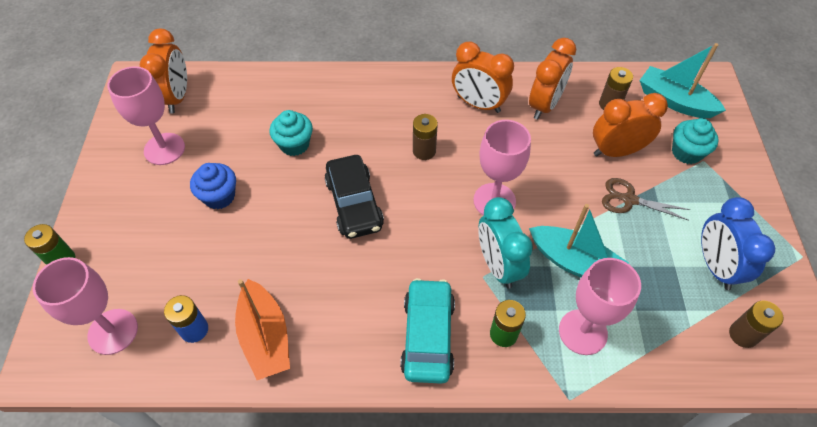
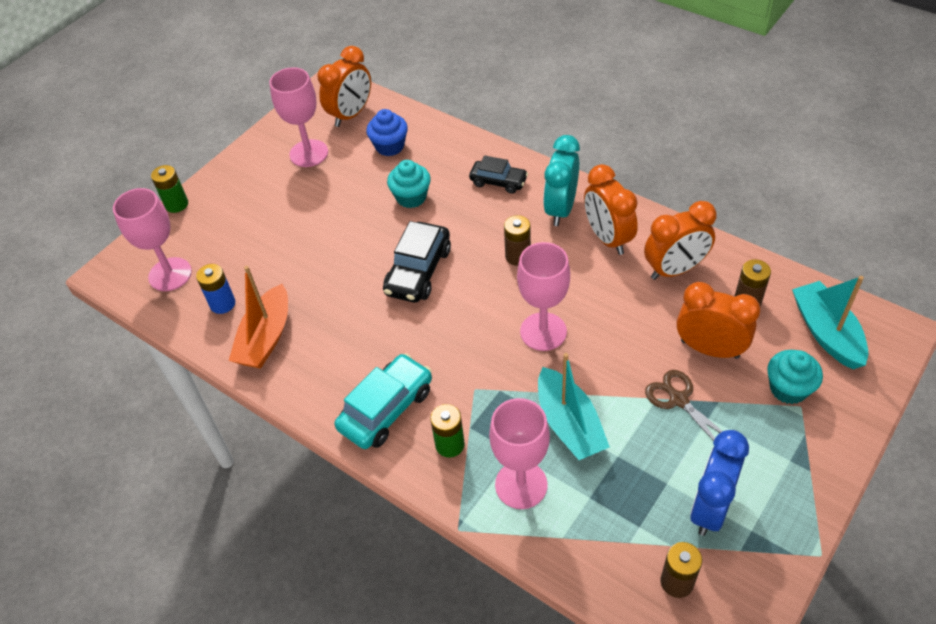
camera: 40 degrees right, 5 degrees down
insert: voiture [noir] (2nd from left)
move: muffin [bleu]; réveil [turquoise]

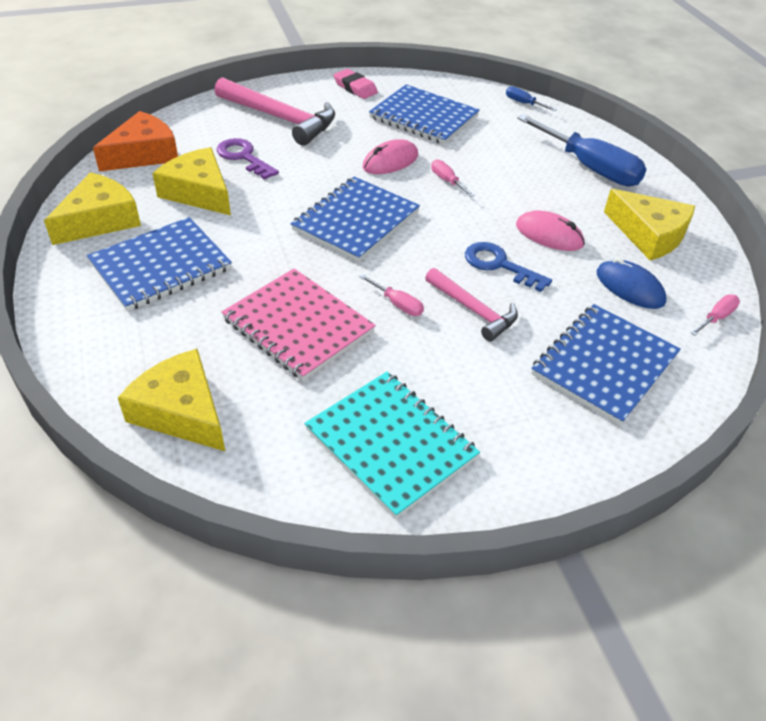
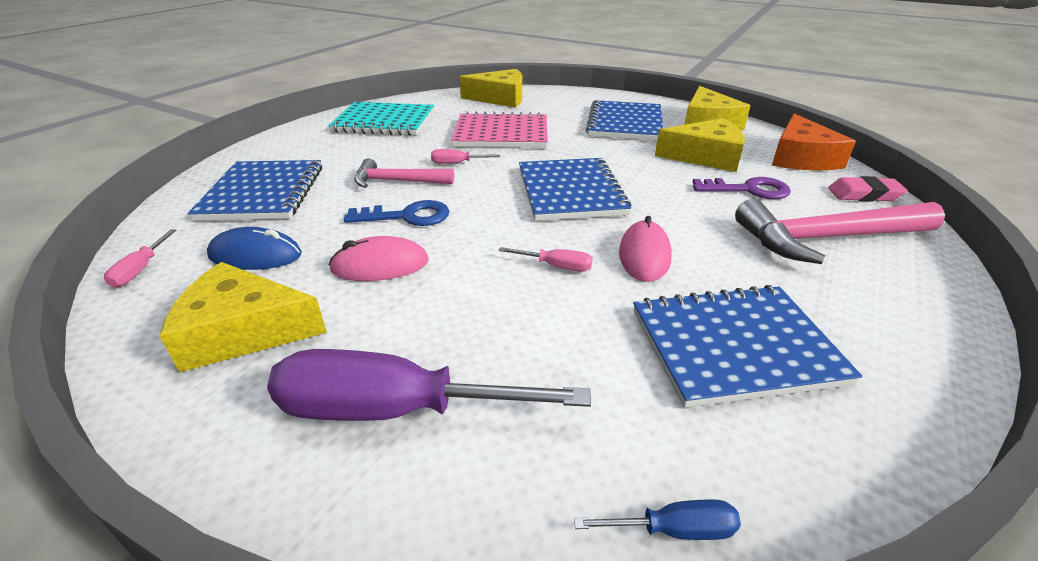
camera: 140 degrees right, 10 degrees down
move: gomme [rose]
recolor: tournevis [bleu] (2nd from left) to tournevis [violet]

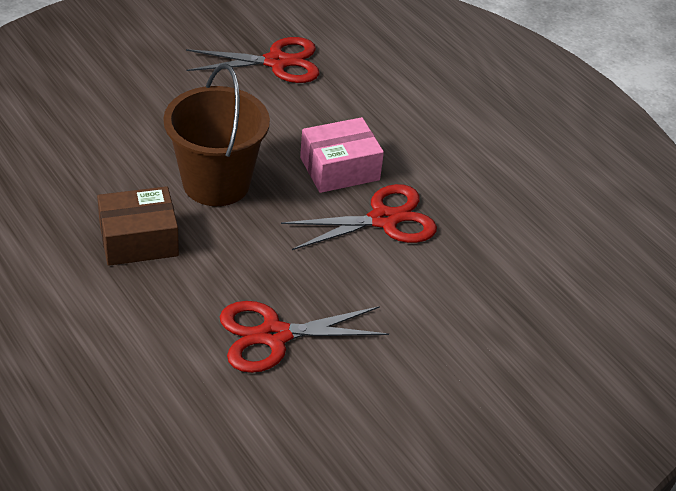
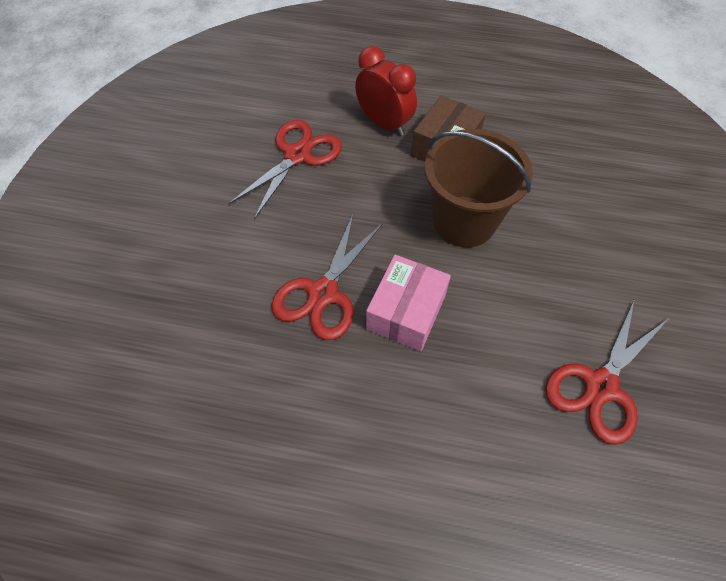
camera: 140 degrees right, 15 degrees up
insert: réveil [rouge]

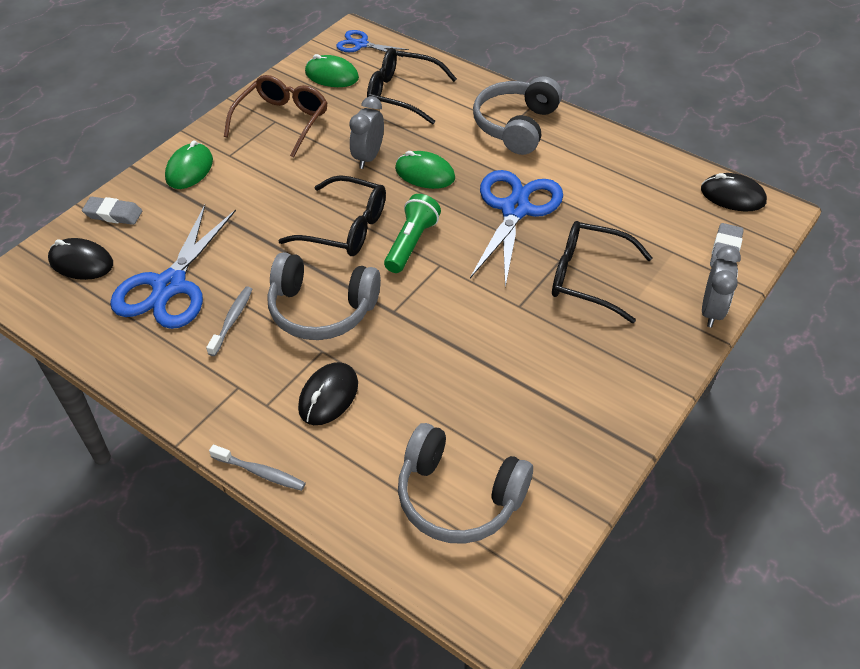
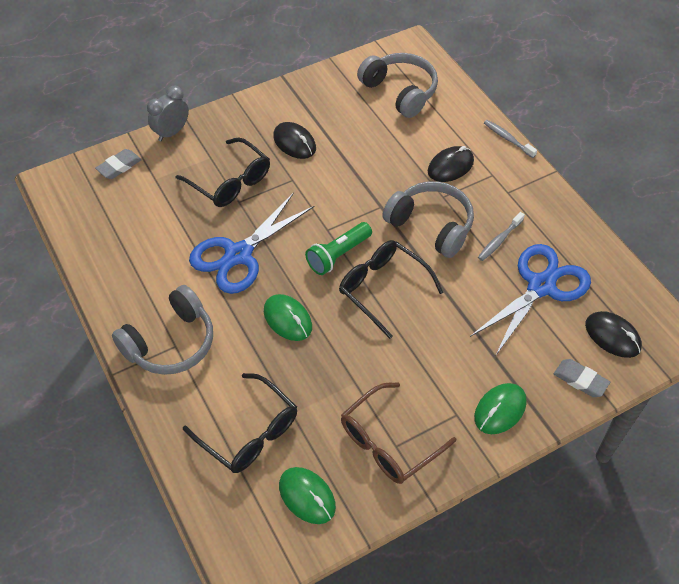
camera: 155 degrees left, 5 degrees up
delete: ciseaux [bleu] (2nd from left); réveil [gris] (1st from left)
move: souris [noir] (3rd from left in the first image) to souris [noir] (1st from left)

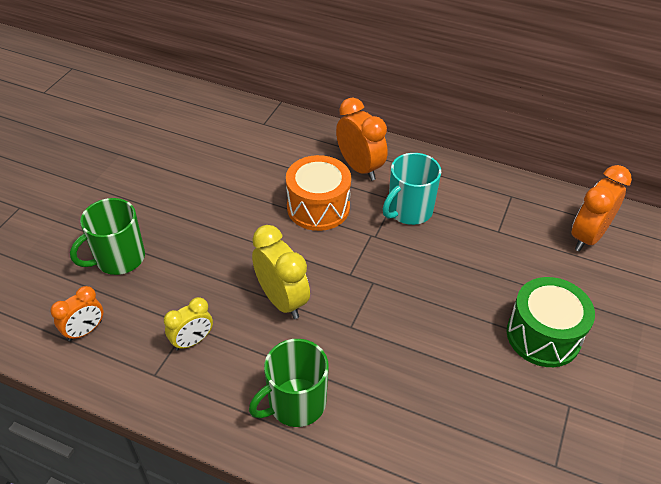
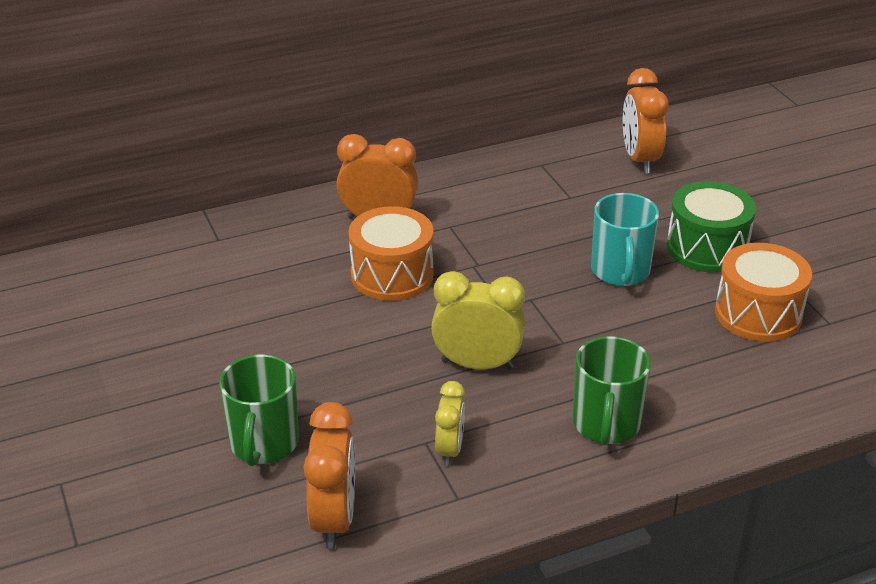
camera: 45 degrees left, 10 degrees down
insert: tambour [orange] (2nd from left)
move: tasse [turquoise]
resize: réveil [orange] (1st from left) x1.61

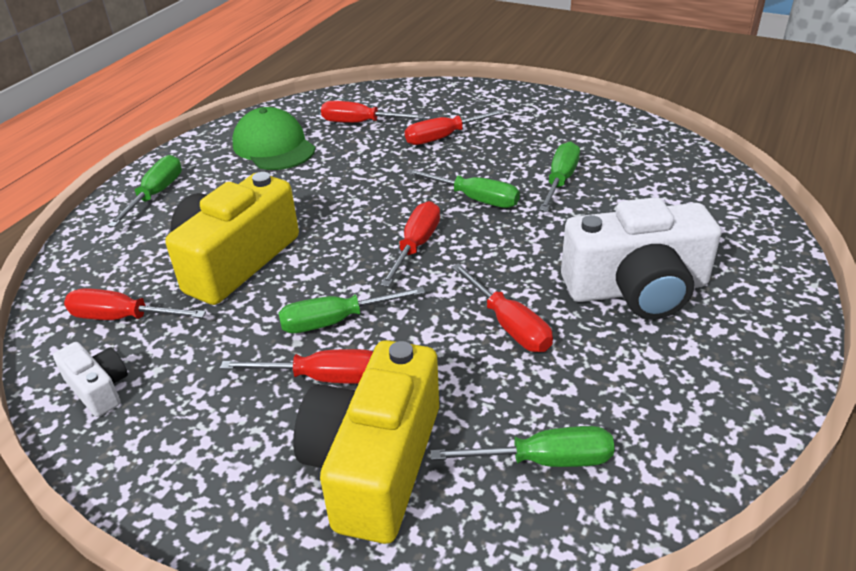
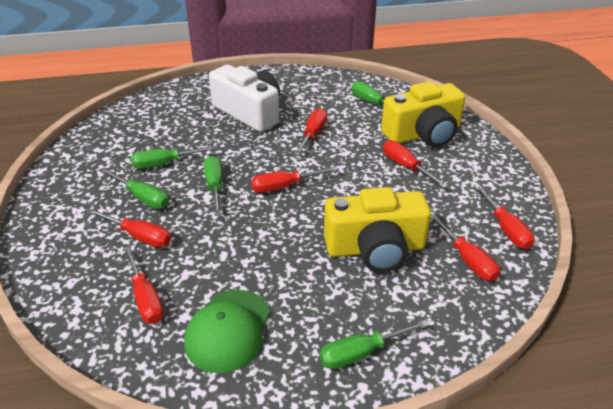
camera: 130 degrees left, 0 degrees up
move: tournevis [vert] (2nd from left in the first image) to tournevis [vert] (1st from left)
replace: appareil photo [blanc] (1st from left) to tournevis [rouge] (7th from left)

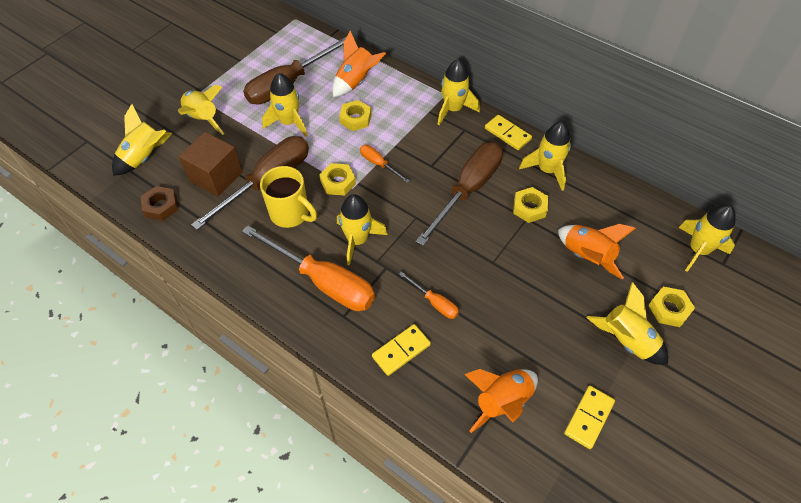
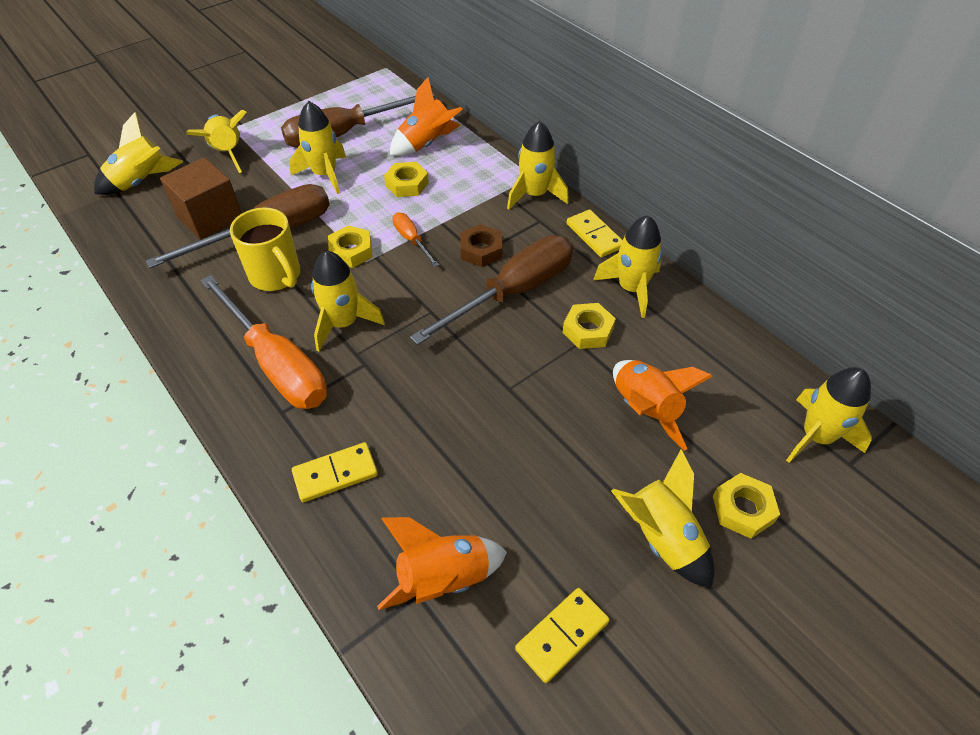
camera: 15 degrees right, 5 degrees down
delete: tournevis [orange] (3rd from left)
move: écrou [marron]

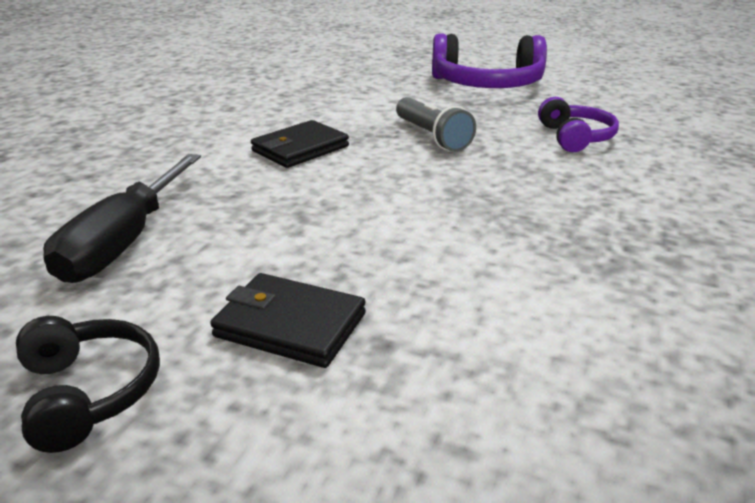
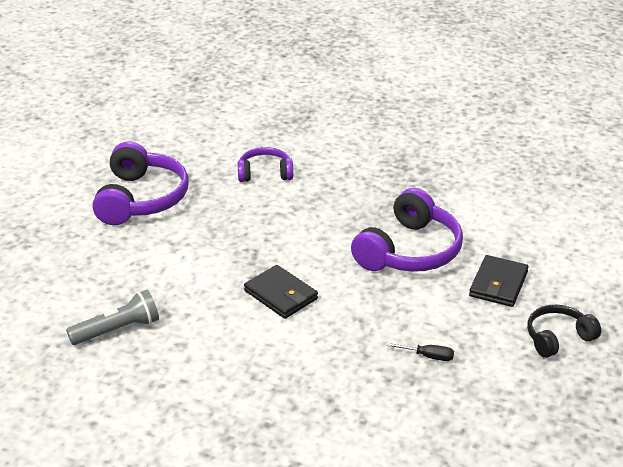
camera: 90 degrees left, 5 degrees up
insert: casque audio [violet] (3rd from left)
move: lampe de poche [gris]
resize: tournevis [noir] x0.43

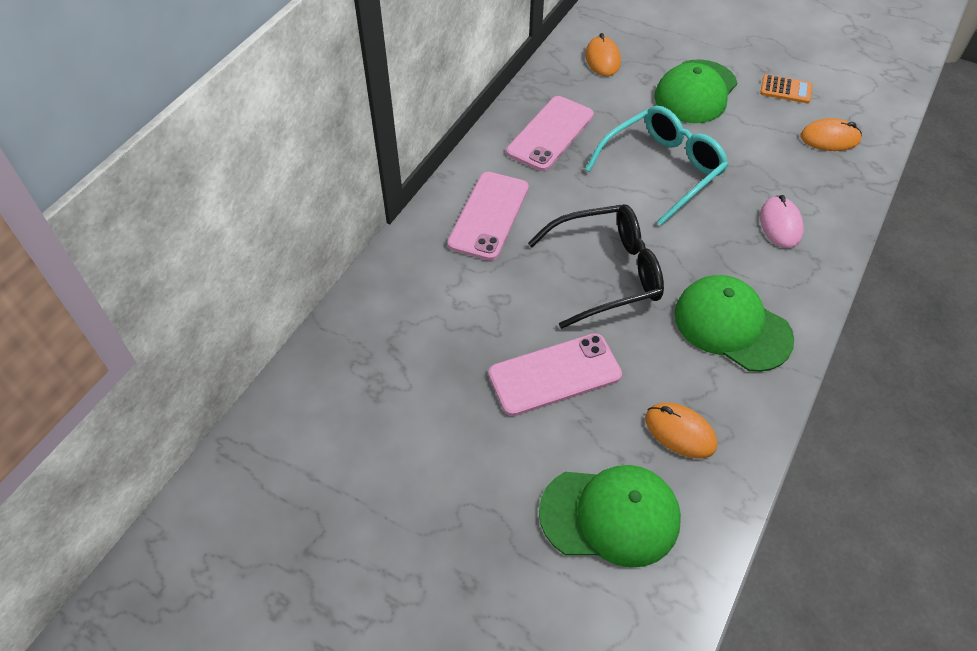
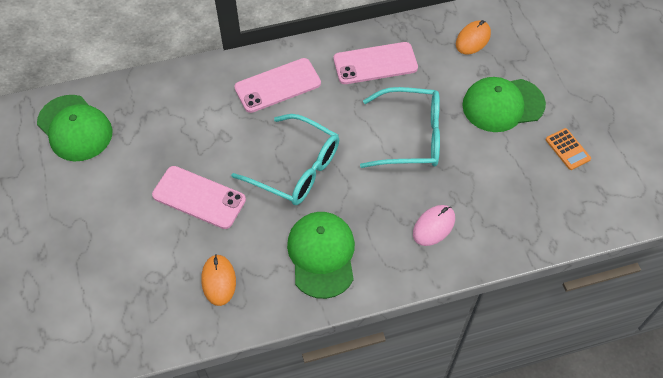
camera: 45 degrees right, 5 degrees up
delete: souris [orange] (3rd from left)
move: casquette [vert] (1st from left)
recolor: lunettes [noir] to lunettes [turquoise] (1st from left)

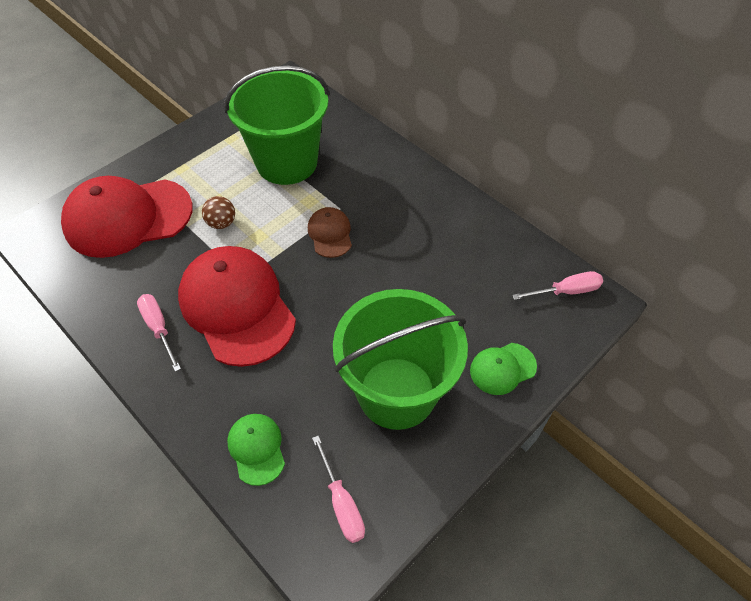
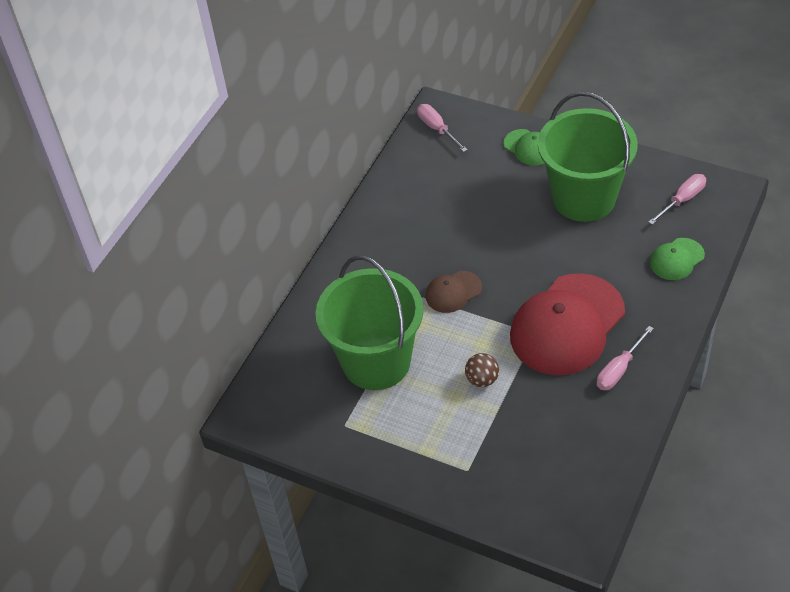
camera: 105 degrees left, 5 degrees down
delete: casquette [rouge] (1st from left)

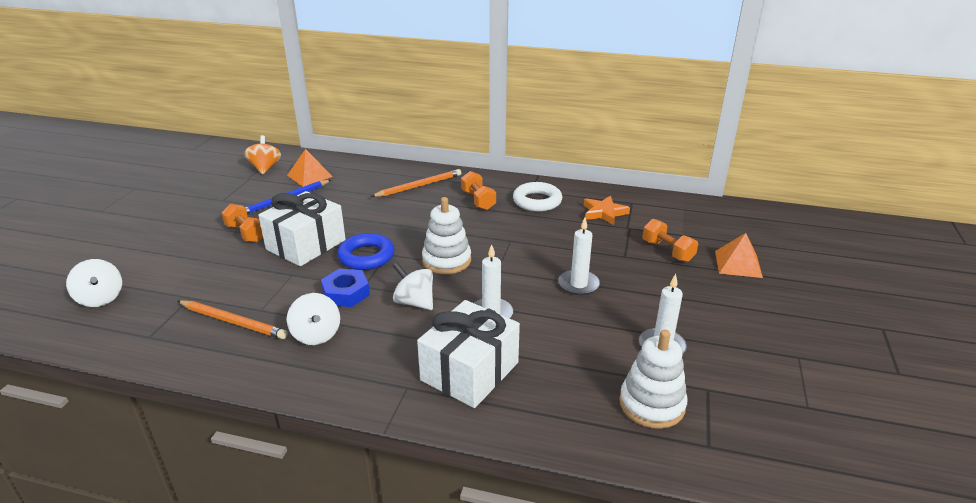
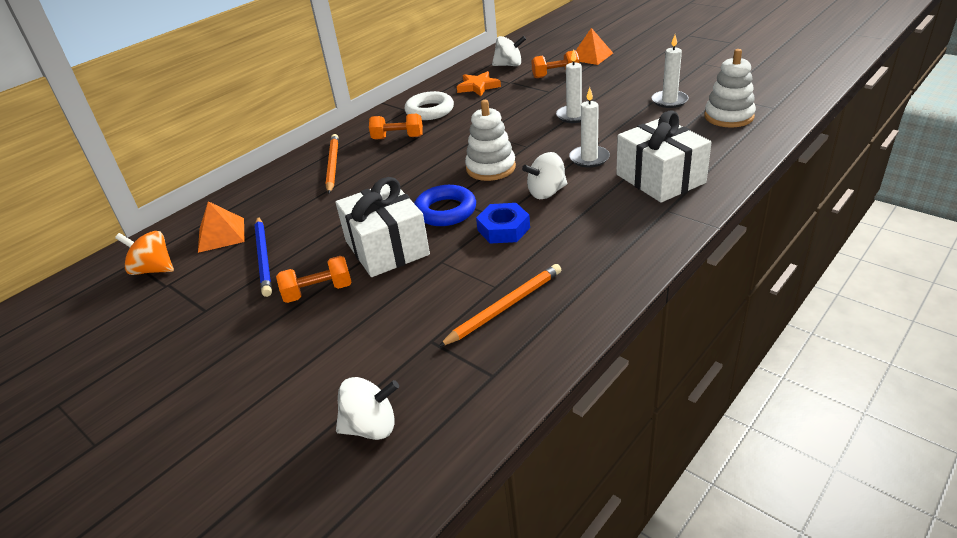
camera: 60 degrees left, 5 degrees up
move: toupie [blanc] (2nd from left)

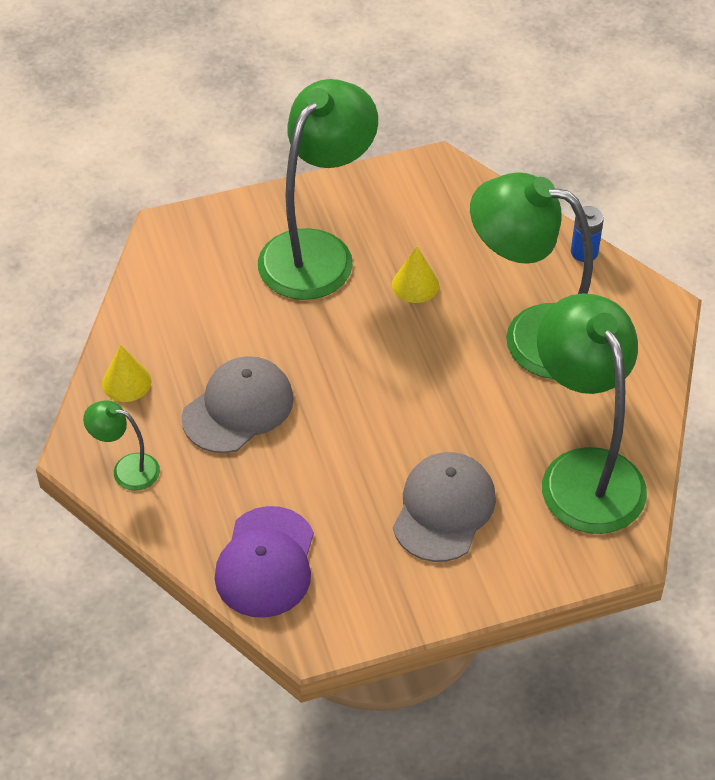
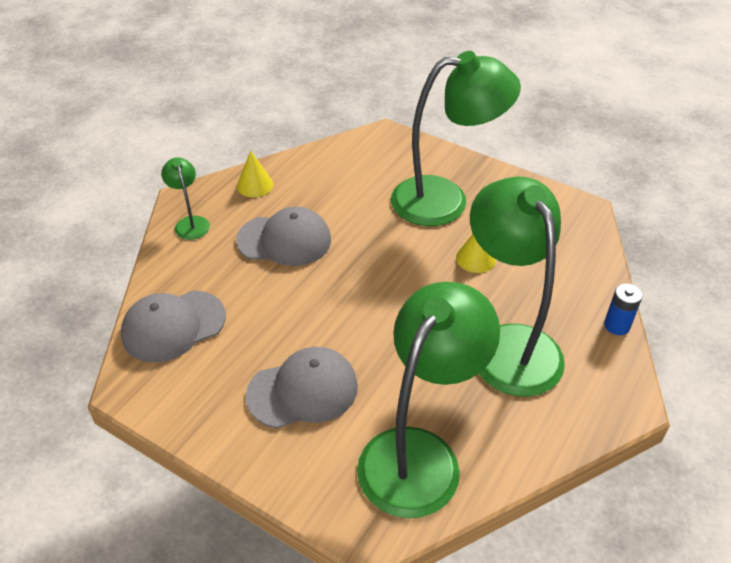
camera: 50 degrees right, 5 degrees down
recolor: casquette [violet] to casquette [gris] (1st from left)

